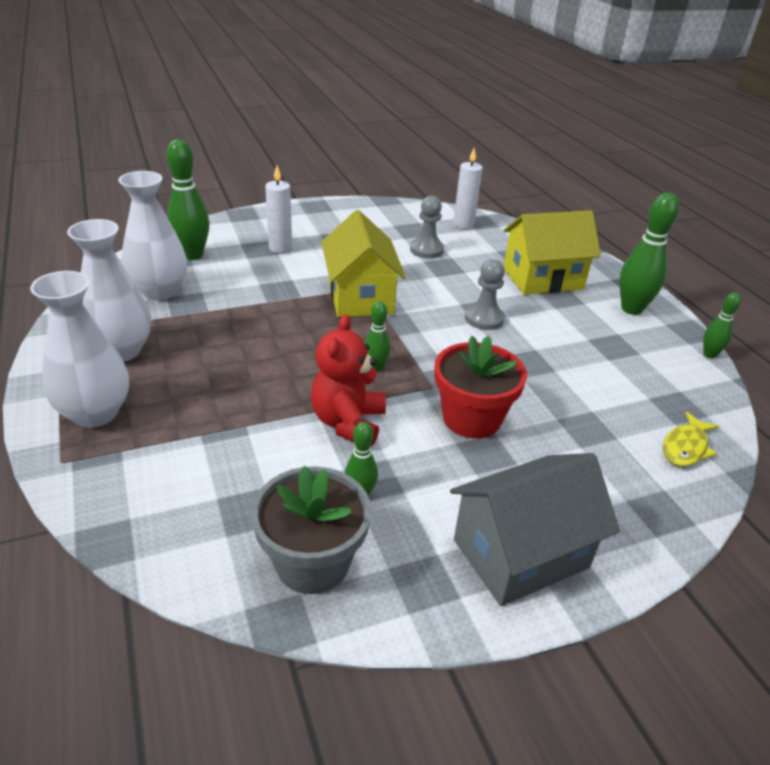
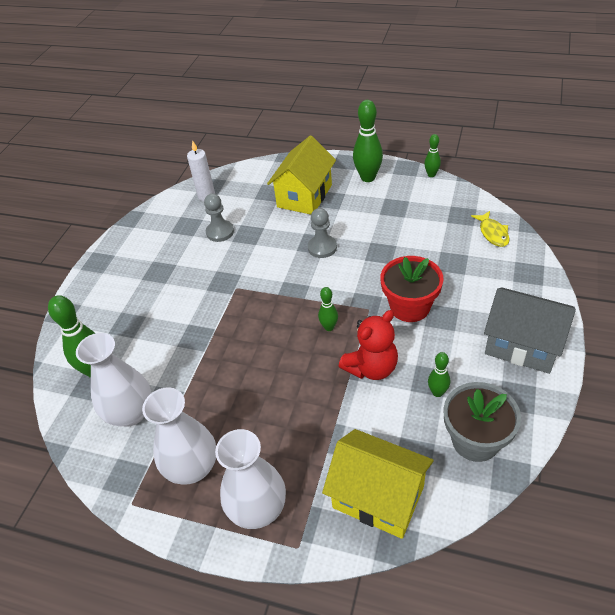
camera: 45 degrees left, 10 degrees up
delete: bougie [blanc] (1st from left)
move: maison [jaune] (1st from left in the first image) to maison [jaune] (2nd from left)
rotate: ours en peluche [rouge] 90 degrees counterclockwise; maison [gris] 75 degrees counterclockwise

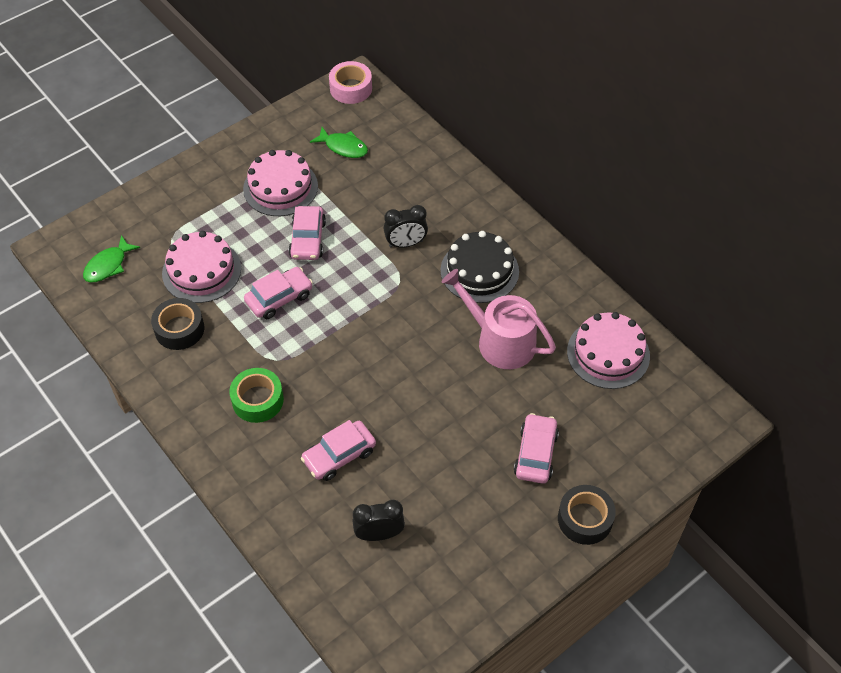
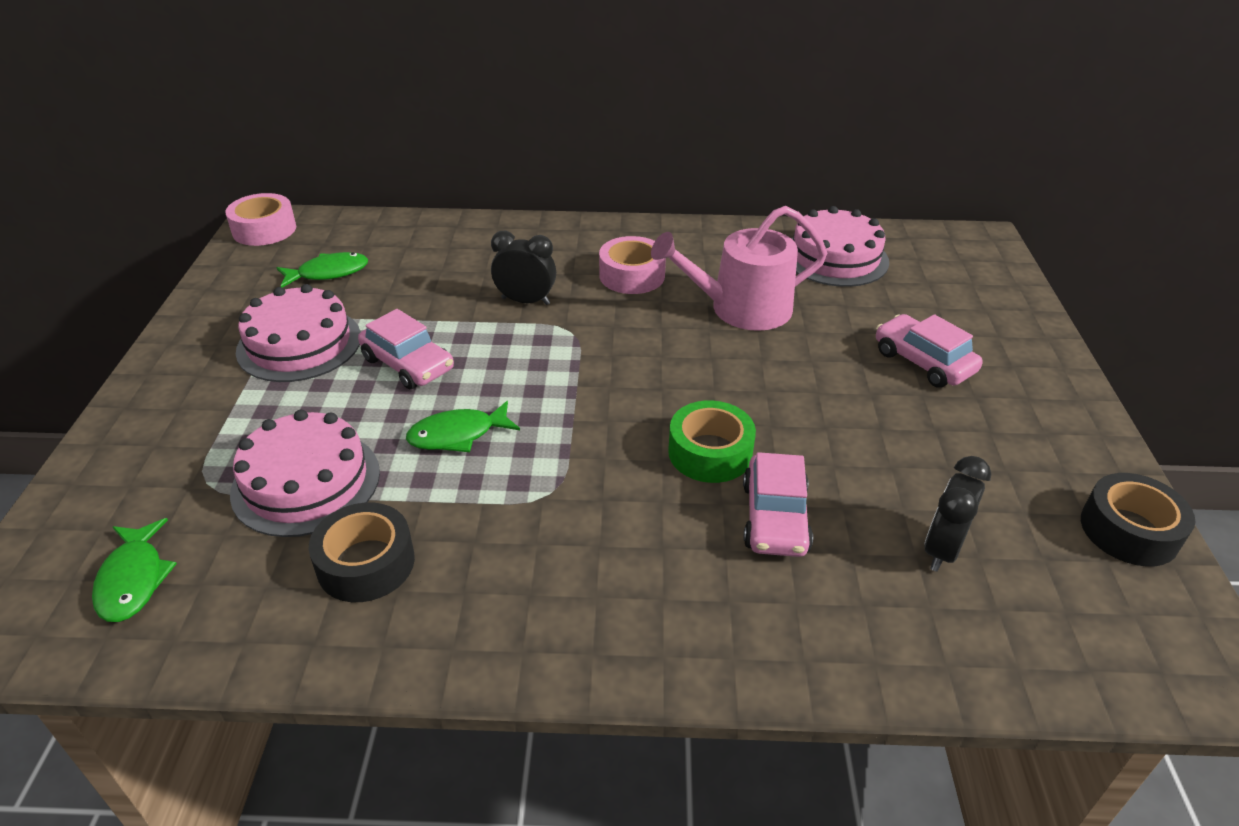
camera: 50 degrees left, 15 degrees down
move: ruban adhésif [vert]; ruban adhésif [noir] (2nd from left)
replace: voiture [rose] (1st from left) to poisson [vert] (3rd from left); gâteau [noir] to ruban adhésif [rose] (2nd from left)
rotate: réveil [noir] (2nd from left in the first image) 105 degrees counterclockwise

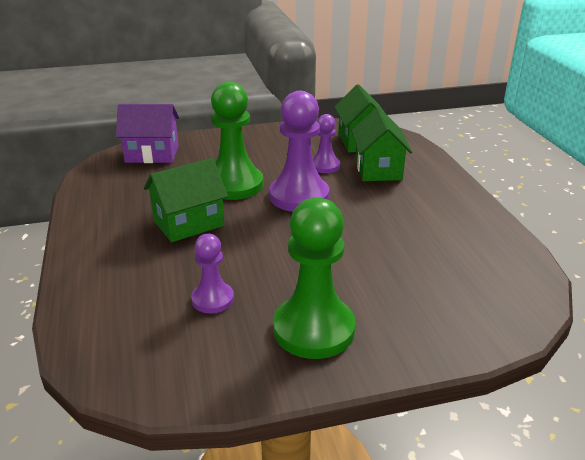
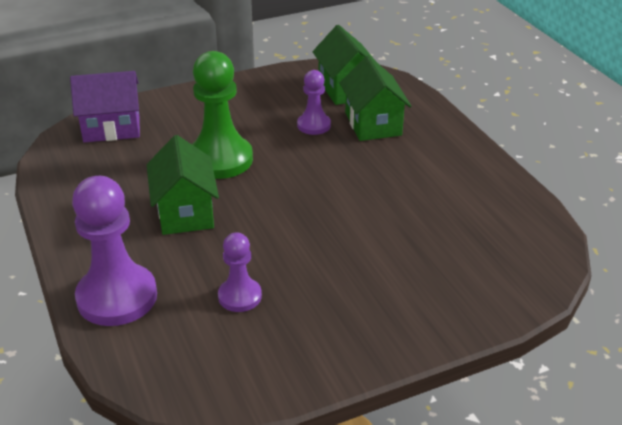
camera: 10 degrees left, 5 degrees up
delete: pion [vert] (2nd from left)
move: pion [violet] (2nd from left in the first image) to pion [violet] (1st from left)
rotate: maison [vert] (1st from left) 60 degrees counterclockwise

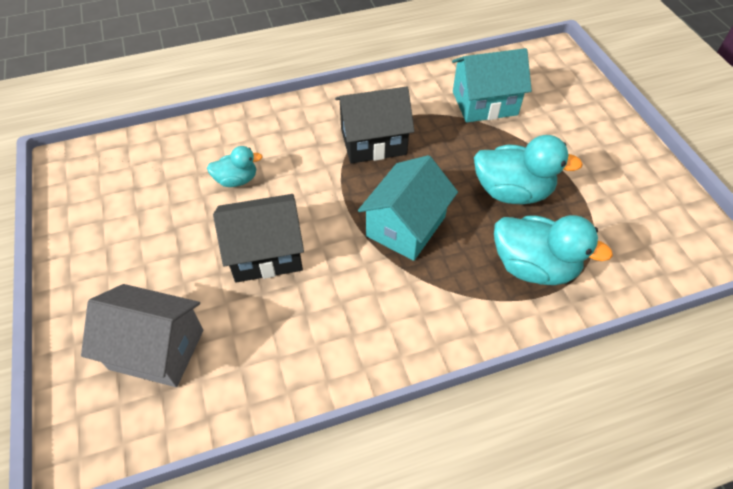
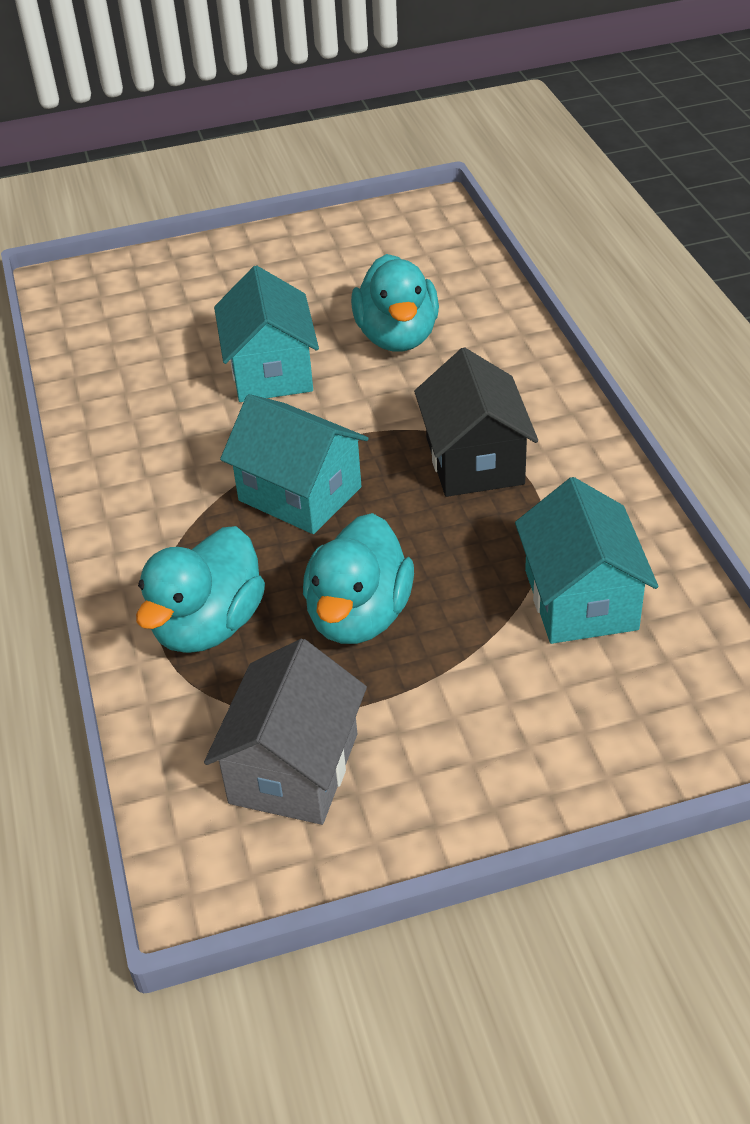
camera: 95 degrees right, 10 degrees down
move: maison [gris]
recolor: maison [noir] (1st from left) to maison [turquoise] (1st from left)
resize: canard [turquoise] (1st from left in the first image) x1.76

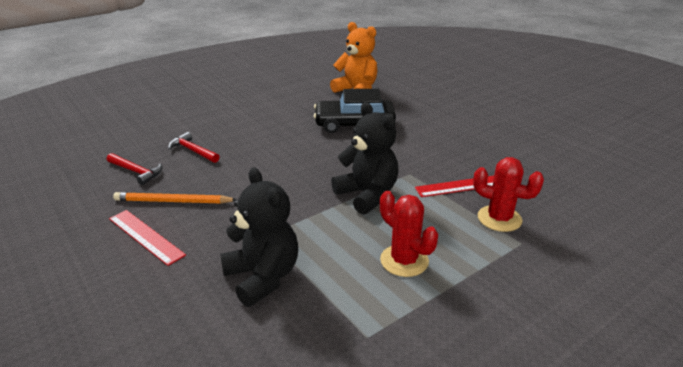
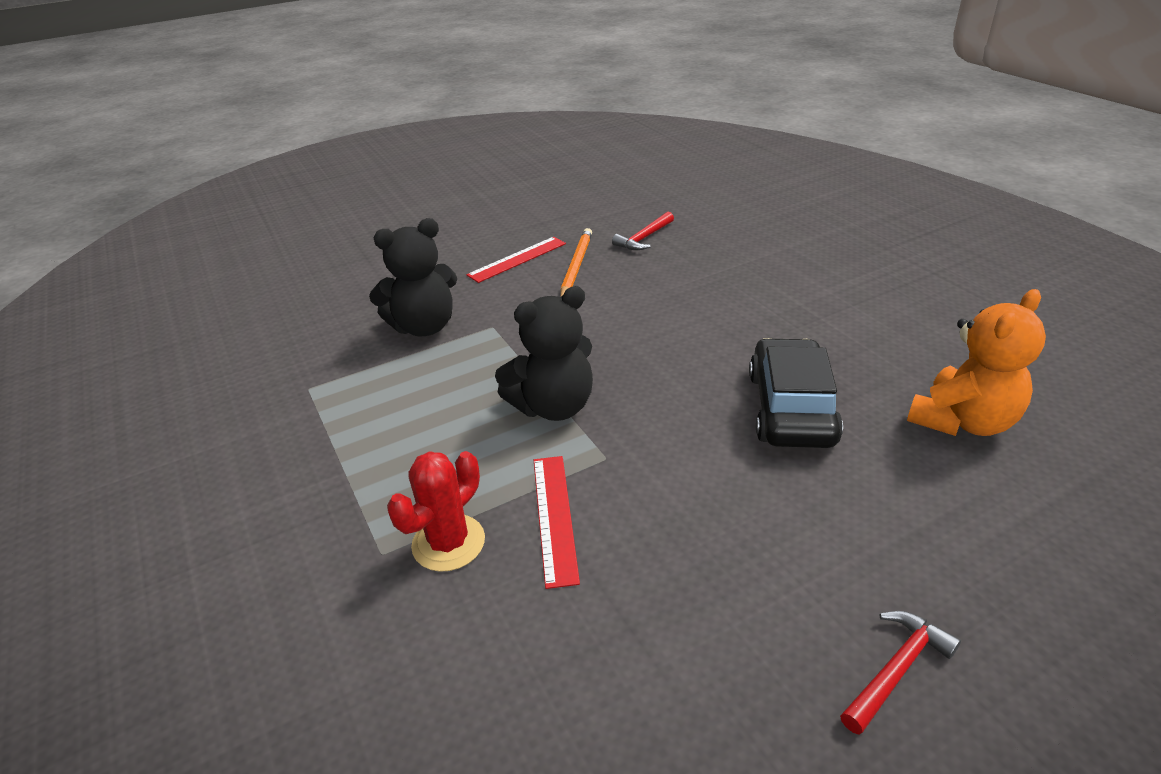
camera: 100 degrees right, 5 degrees up
delete: cactus [rouge] (1st from left)
move: marteau [rouge] (2nd from left)

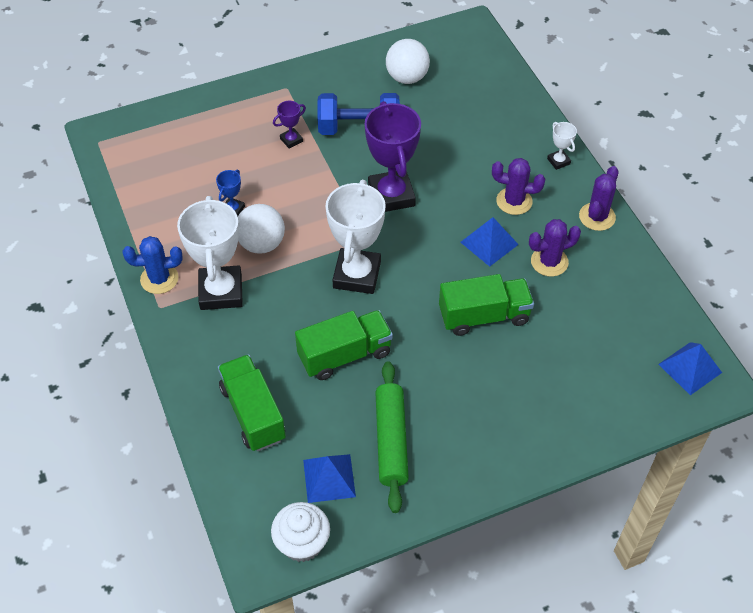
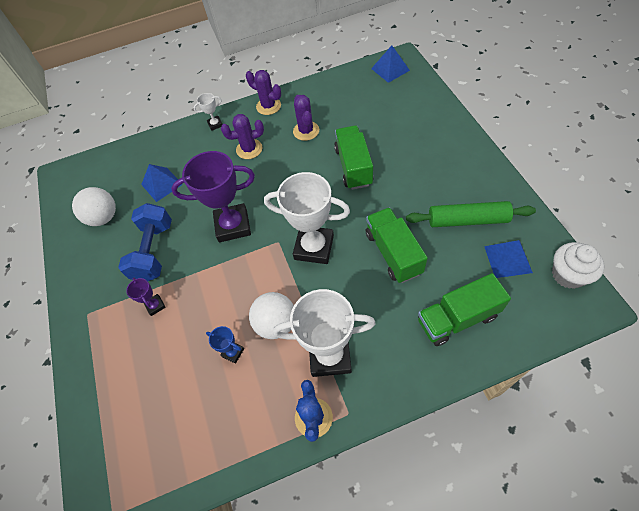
camera: 80 degrees left, 5 degrees up
move: pyramide [bleu] (2nd from left in the first image) to pyramide [bleu] (1st from left)
rotate: cactus [violet] (1st from left) 60 degrees clockwise

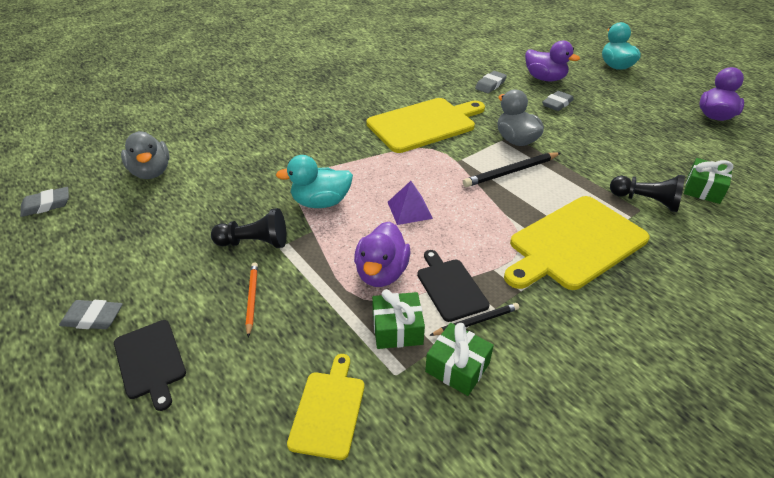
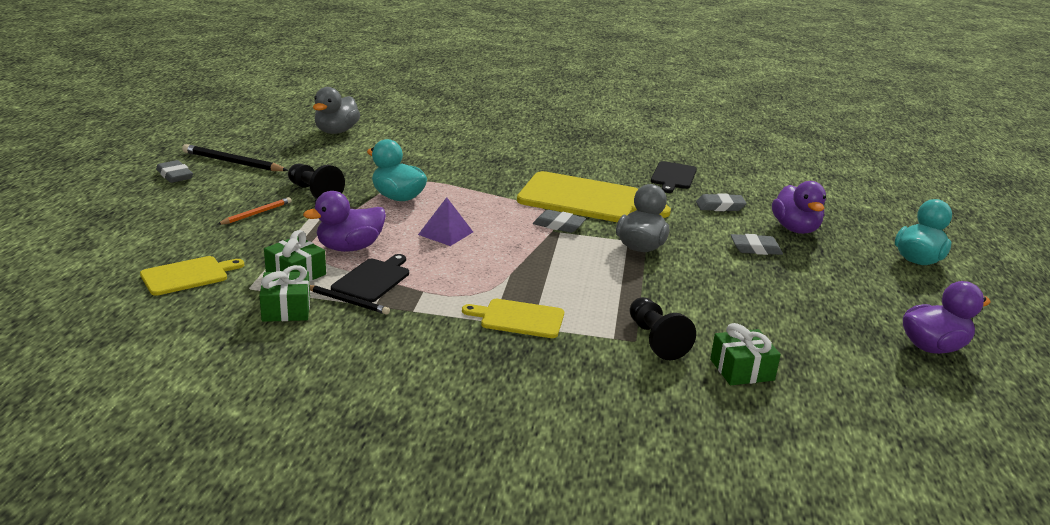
camera: 45 degrees right, 15 degrees down
move: gomme [gris] (1st from left in the first image) to gomme [gris] (2nd from left); planche à découper [noir] (1st from left in the first image) to planche à découper [noir] (2nd from left); crayon [noir] (2nd from left in the first image) to crayon [noir] (1st from left)
resize: planche à découper [jaune] (3rd from left in the first image) x0.53

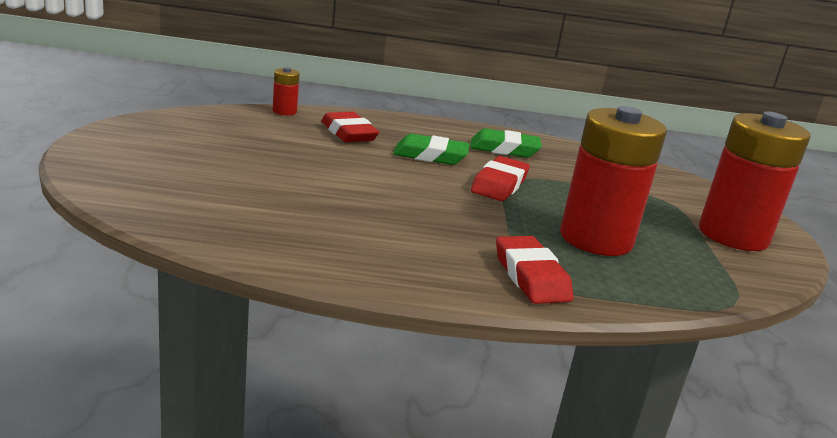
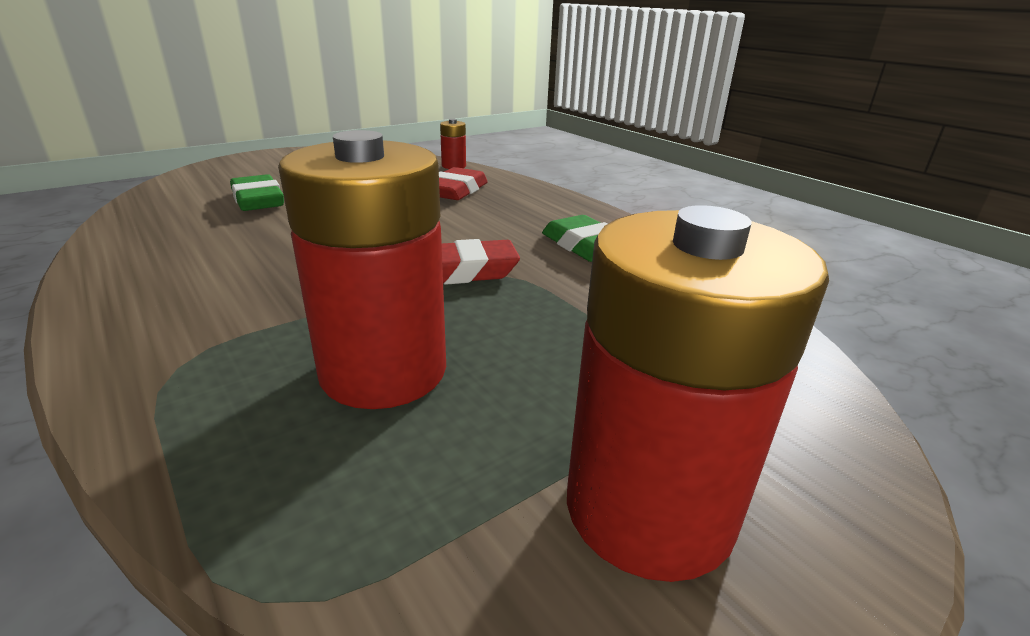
camera: 55 degrees right, 5 degrees up
delete: gomme [rouge] (3rd from left)
move: gomme [vert] (1st from left)

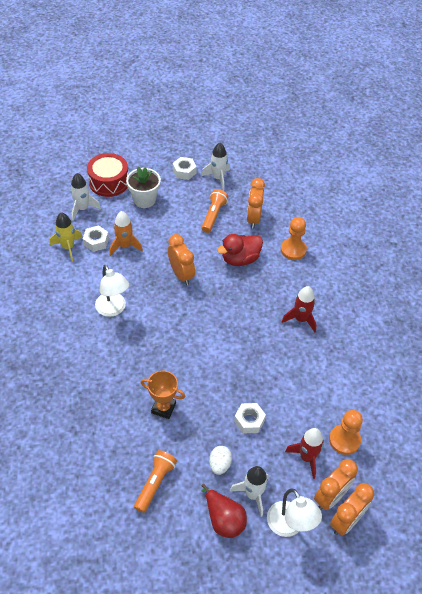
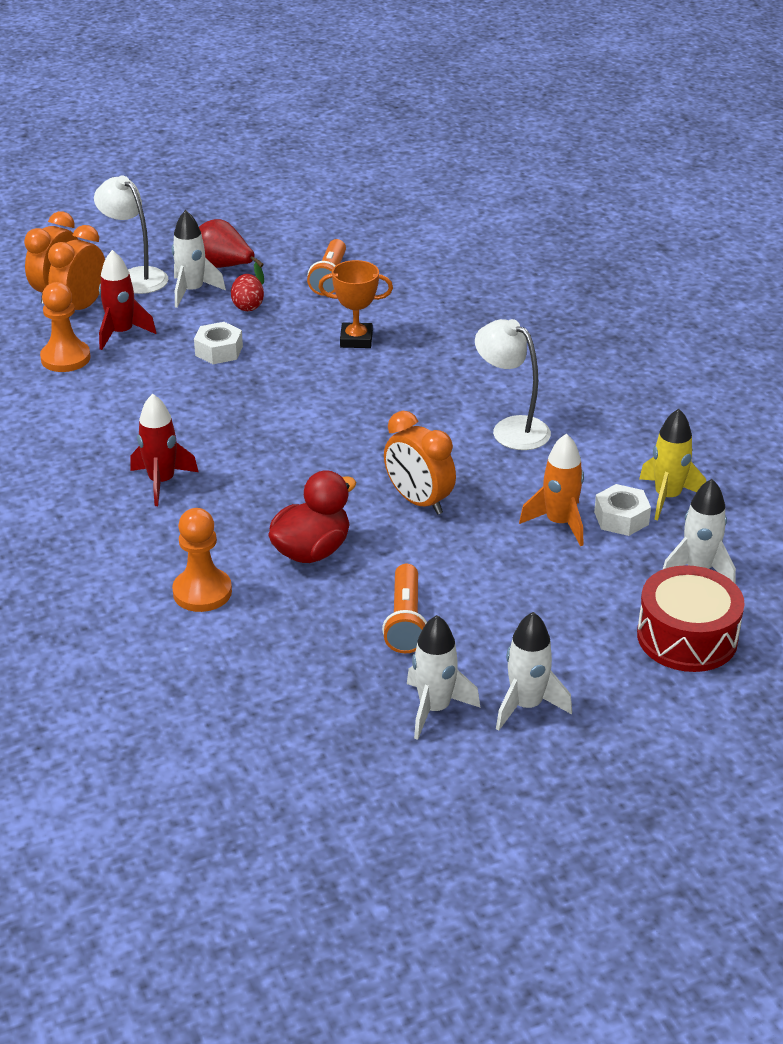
camera: 165 degrees right, 15 degrees down
delete: pot de fleurs [blanc]; réveil [orange] (2nd from left)
replace: écrou [blanc] (2nd from left) to fusée [blanc] (3rd from left)
recolor: œuf [blanc] to œuf [rouge]

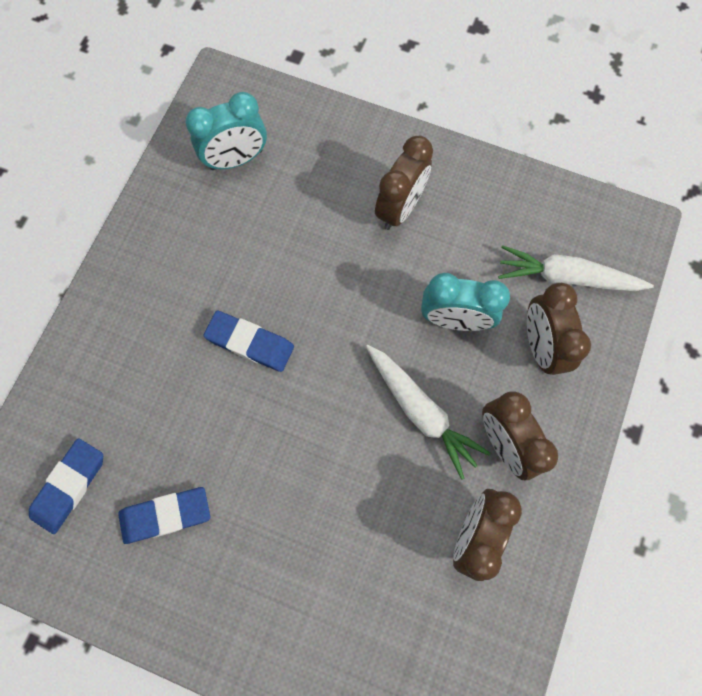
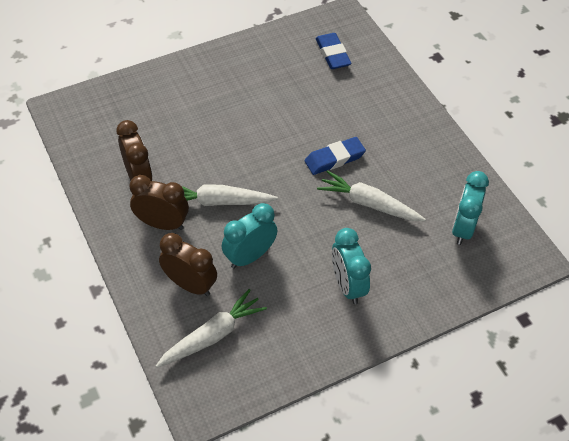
camera: 130 degrees right, 20 degrees down
delete: gomme [bleu] (2nd from left)
insert: carotte [blanc] (3rd from left)
recolor: réveil [marron] (1st from left) to réveil [turquoise] (2nd from left)

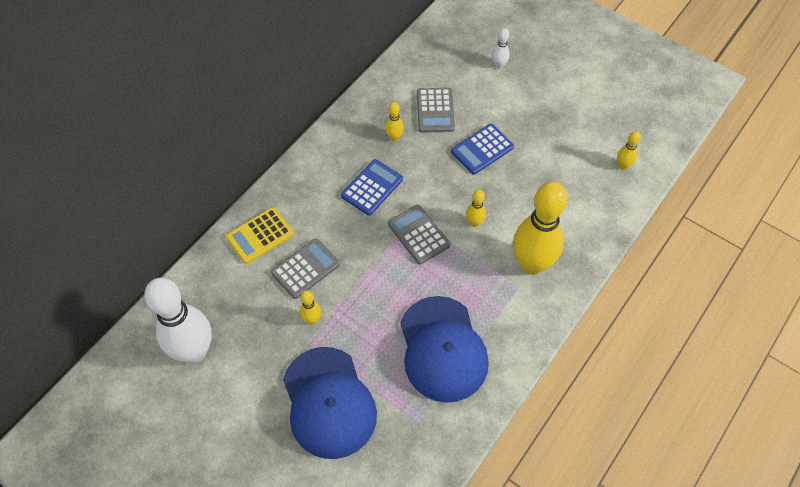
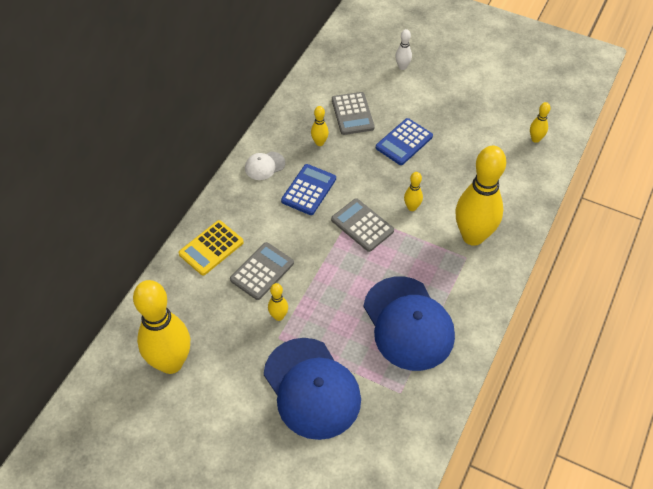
camera: 10 degrees left, 5 degrees down
insert: casquette [blanc]
recolor: quille [blanc] (1st from left) to quille [jaune] (1st from left)

